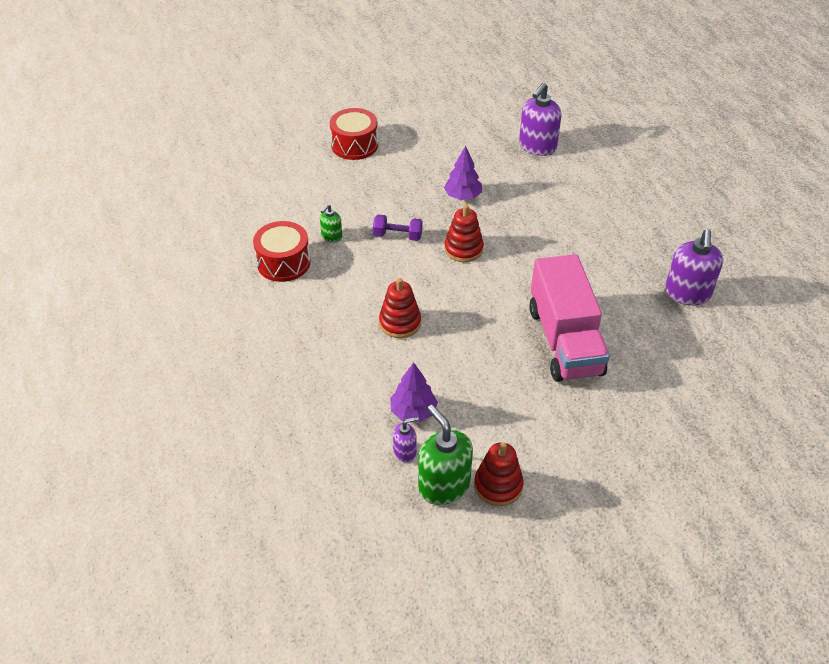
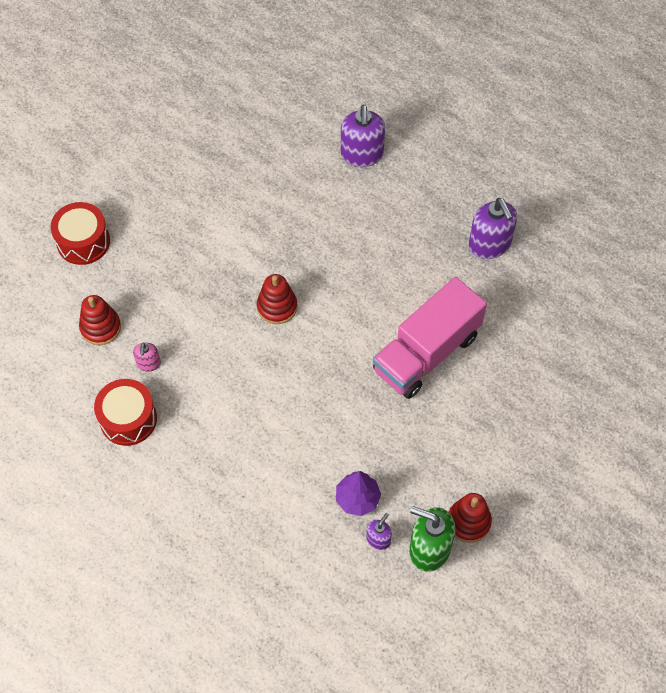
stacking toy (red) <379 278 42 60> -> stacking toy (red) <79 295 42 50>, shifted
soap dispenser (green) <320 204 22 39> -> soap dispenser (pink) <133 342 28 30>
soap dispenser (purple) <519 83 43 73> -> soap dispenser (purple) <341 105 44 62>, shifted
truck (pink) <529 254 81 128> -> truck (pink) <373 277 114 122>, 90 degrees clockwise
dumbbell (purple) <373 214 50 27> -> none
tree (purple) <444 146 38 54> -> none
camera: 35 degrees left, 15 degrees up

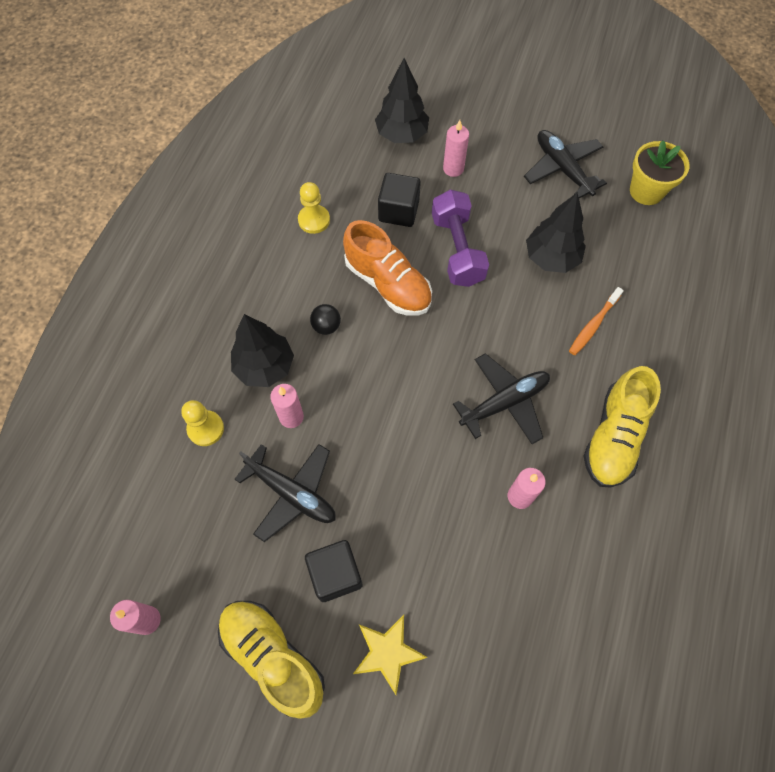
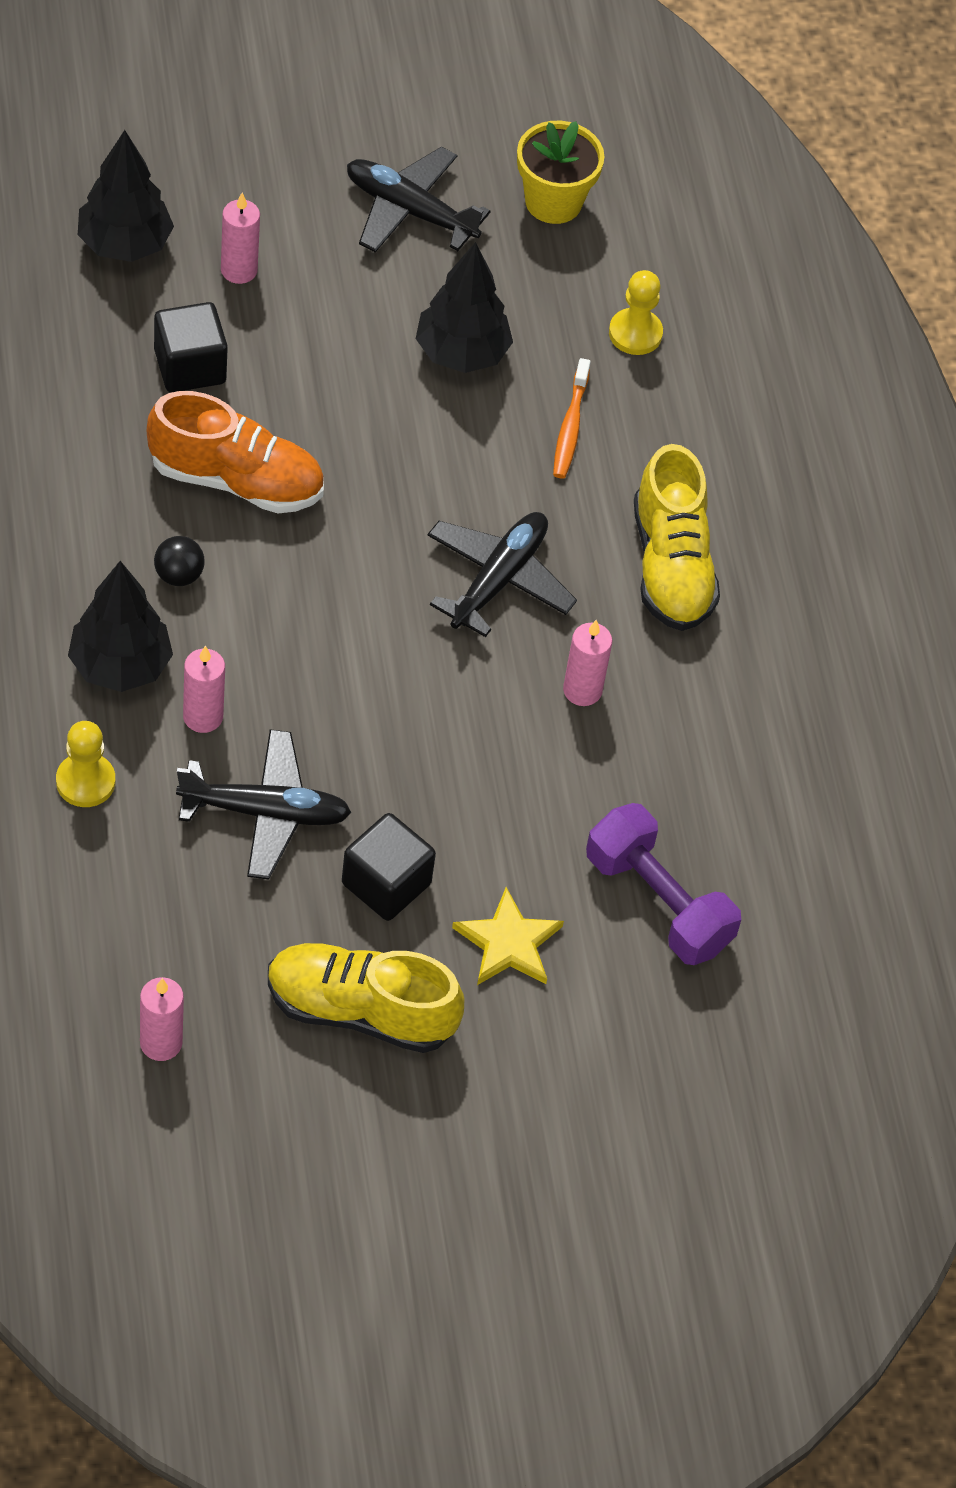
dumbbell (purple) <432 190 57 97> -> dumbbell (purple) <586 803 155 162>, shifted
pawn (yellow) <298 182 32 52> -> pawn (yellow) <609 270 54 85>, shifted
camera: 35 degrees left, 10 degrees down

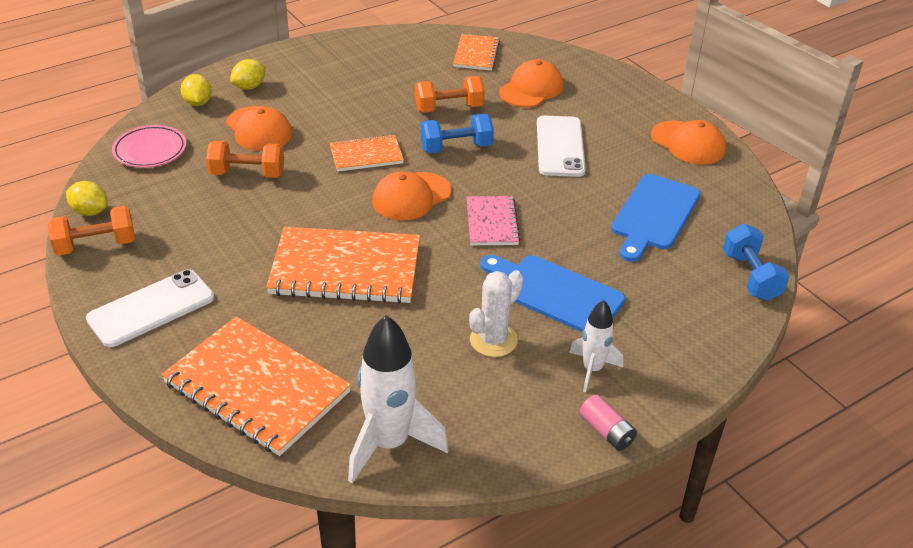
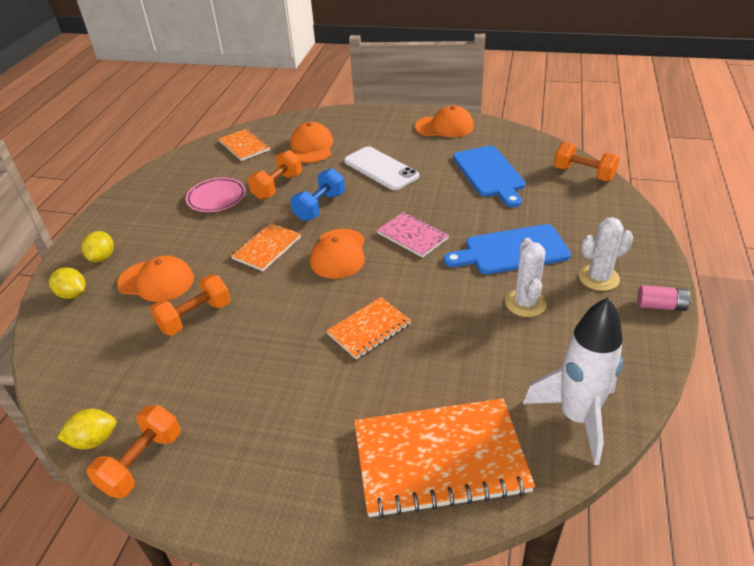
plate (pink) <112 125 75 43> -> plate (pink) <186 177 60 35>, shifted
notebook (orange) <266 227 154 77> -> notebook (orange) <326 297 85 62>, x0.54
dumbbell (blue) <723 224 67 77> -> dumbbell (orange) <554 142 66 39>
rocket (white) <569 300 54 92> -> cactus (white) <579 217 54 74>
phone (white) <86 269 128 78> -> none
camera: 40 degrees left, 0 degrees up

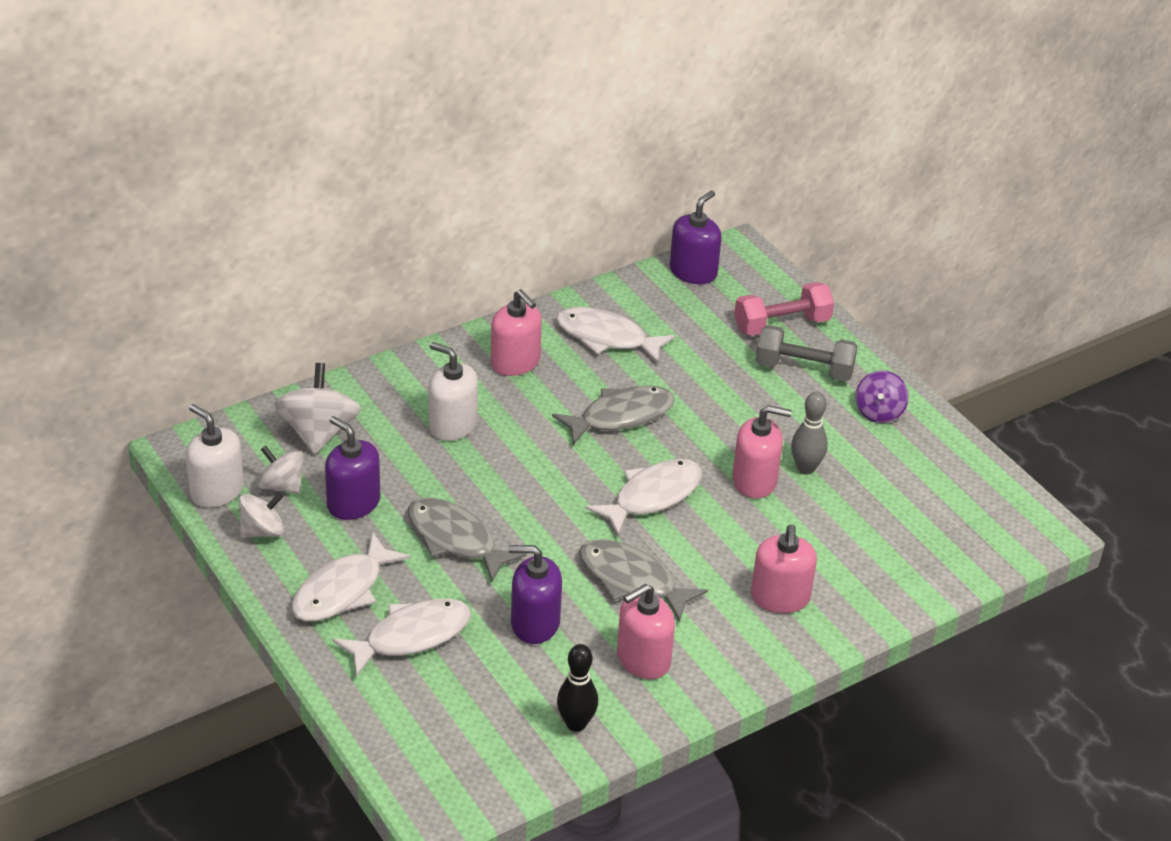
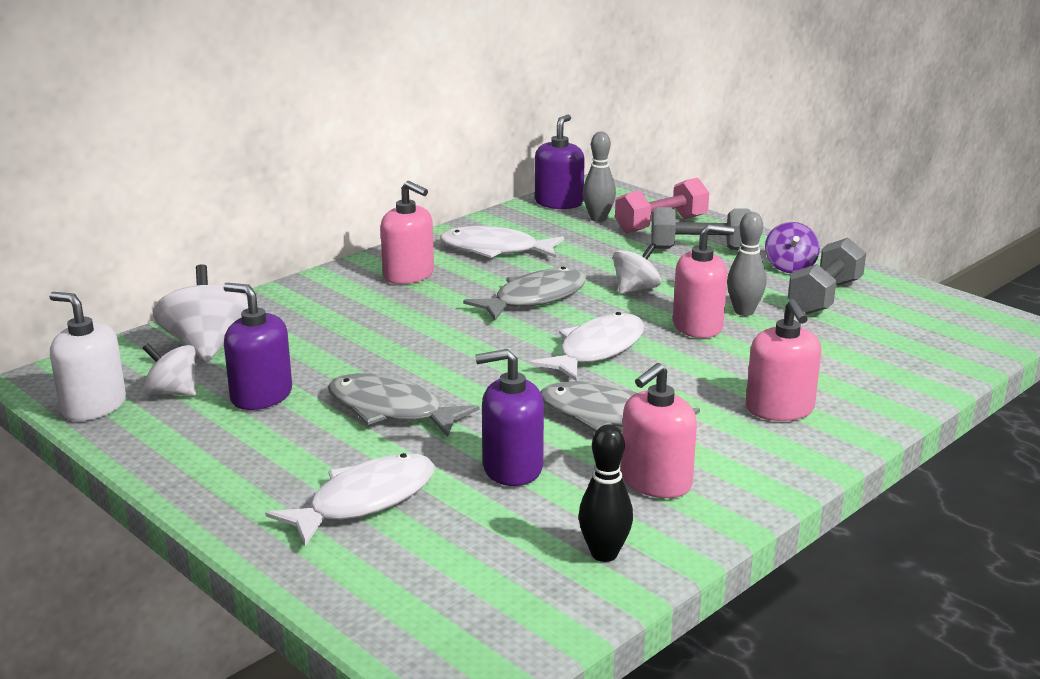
none -> bowling pin (grey) <583 132 33 90>
spinning top (white) <239 493 45 45> -> spinning top (white) <613 244 48 50>, shifted
none -> dumbbell (grey) <788 238 78 76>
fish (white) <291 533 119 88> -> none
soap dispenser (white) <428 342 50 99> -> none
camera: 10 degrees left, 15 degrees down

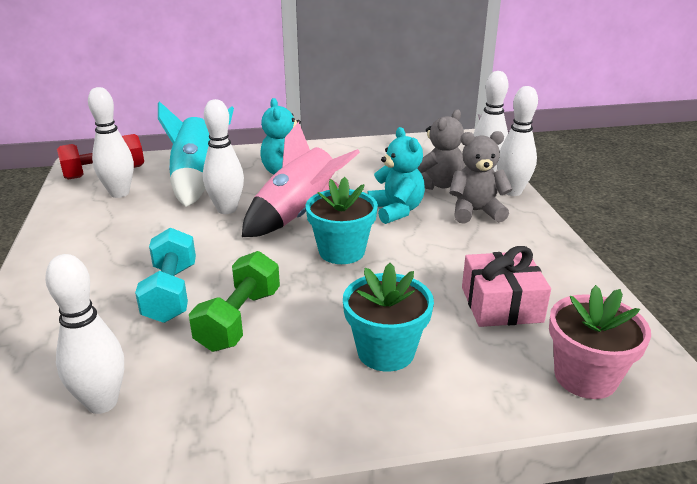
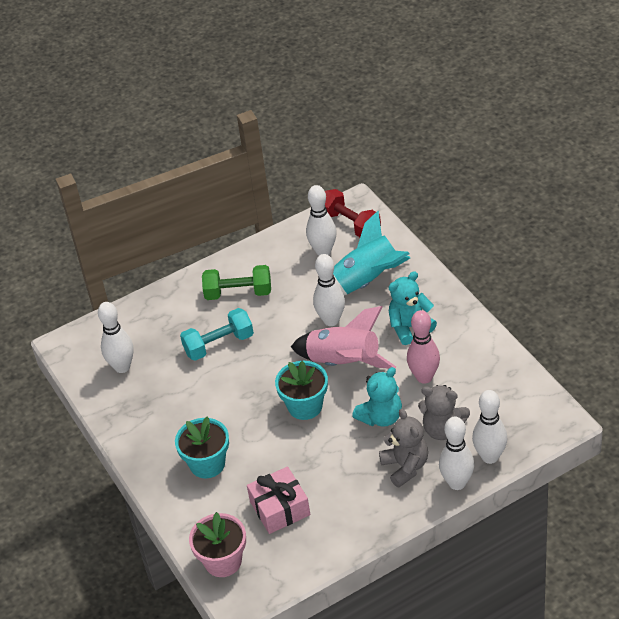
dumbbell (green) <189 251 91 101> -> dumbbell (green) <202 265 69 35>, shifted
none -> bowling pin (pink) <407 310 33 74>
camera: 75 degrees right, 15 degrees up

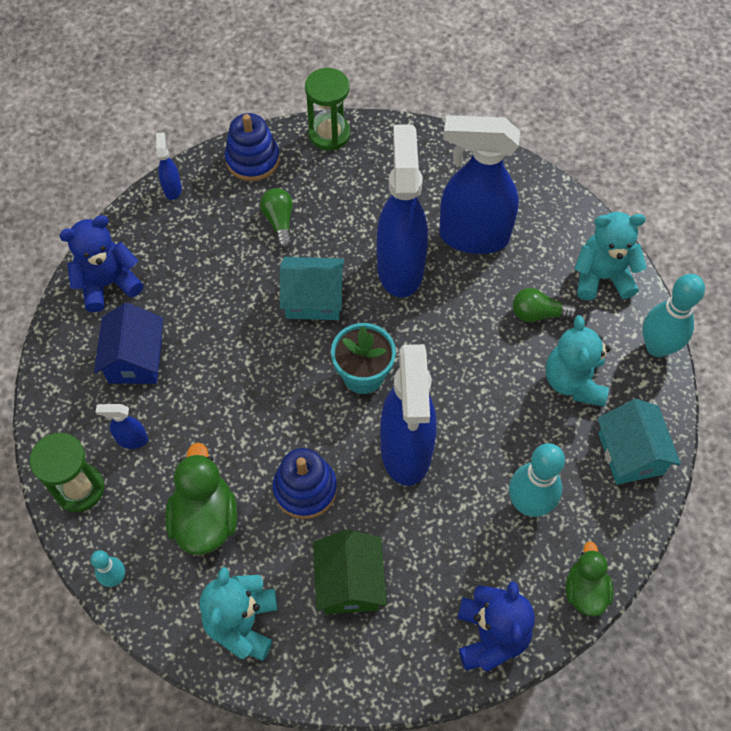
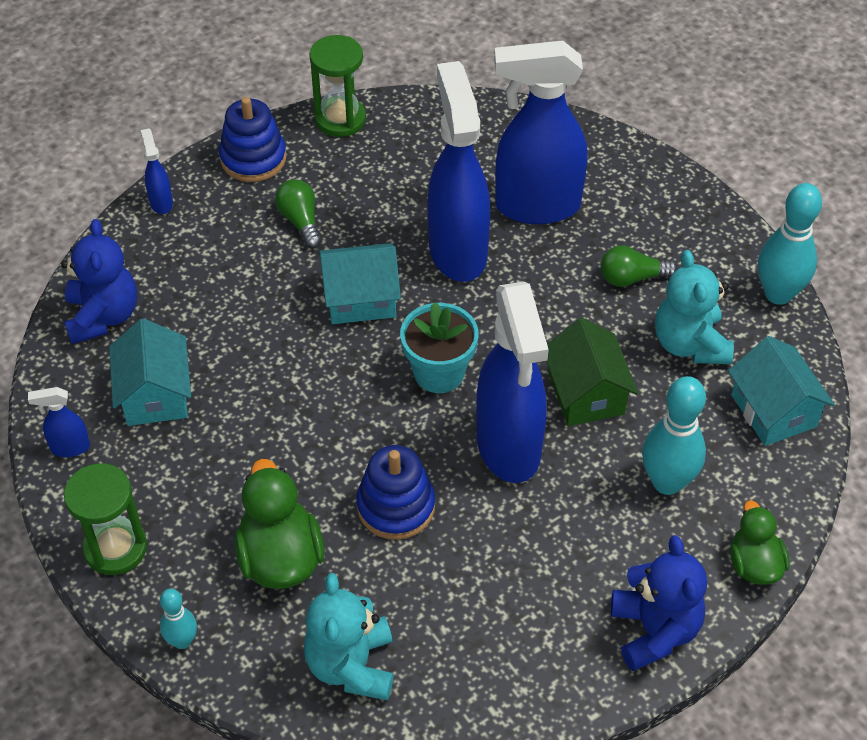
spray bottle (blue) <96 404 52 45> -> spray bottle (blue) <28 387 62 70>, shifted
teddy bear (blue) <59 215 84 97> -> teddy bear (blue) <61 219 76 125>, 120 degrees clockwise
house (blue) <94 303 69 81> -> house (turquoise) <109 318 82 108>
house (green) <313 530 74 84> -> house (green) <547 318 91 108>, shifted
teddy bear (turquoise) <575 212 72 88> -> none
camera: 10 degrees left, 10 degrees down

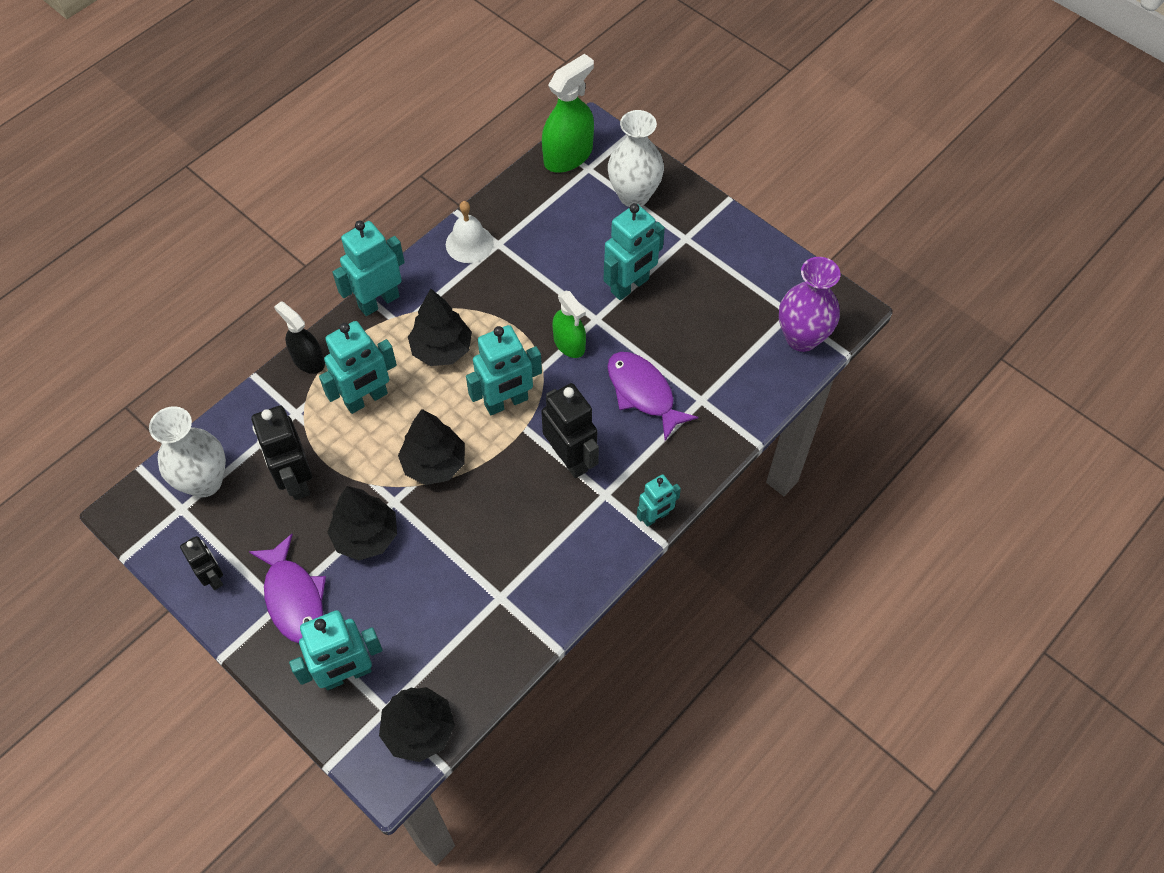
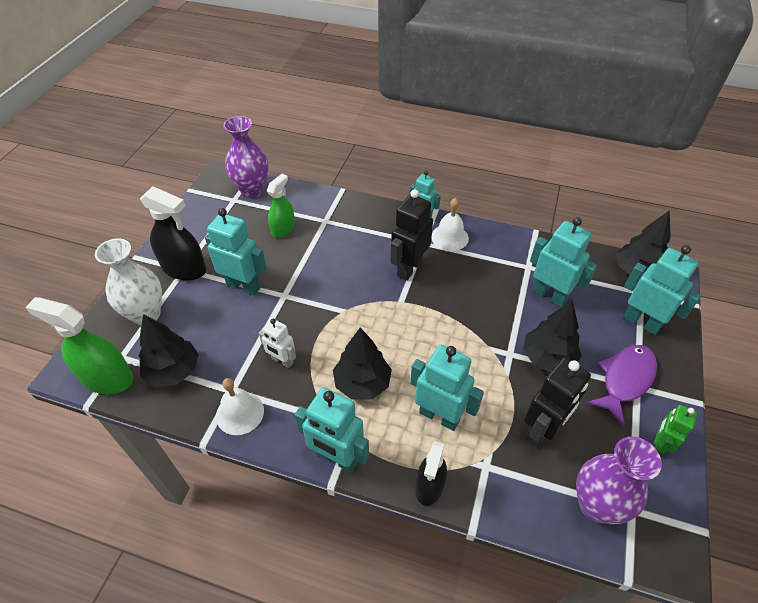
tree (black) <398 409 67 76> -> tree (black) <139 314 60 73>, shifted
none -> spray bottle (black) <140 186 66 95>
none -> robot (white) <259 319 37 49>
spray bottle (green) <552 291 34 67> -> spray bottle (green) <267 174 28 64>, shifted
none -> bell (white) <431 198 38 53>
robot (turquoise) <466 325 76 90> -> robot (turquoise) <530 217 67 90>, shifted
vase (white) <149 406 77 91> -> vase (purple) <576 437 86 87>
robot (black) <180 536 43 54> -> robot (green) <654 405 43 52>
fish (purple) <607 352 91 89> -> none
camera: 115 degrees left, 10 degrees down

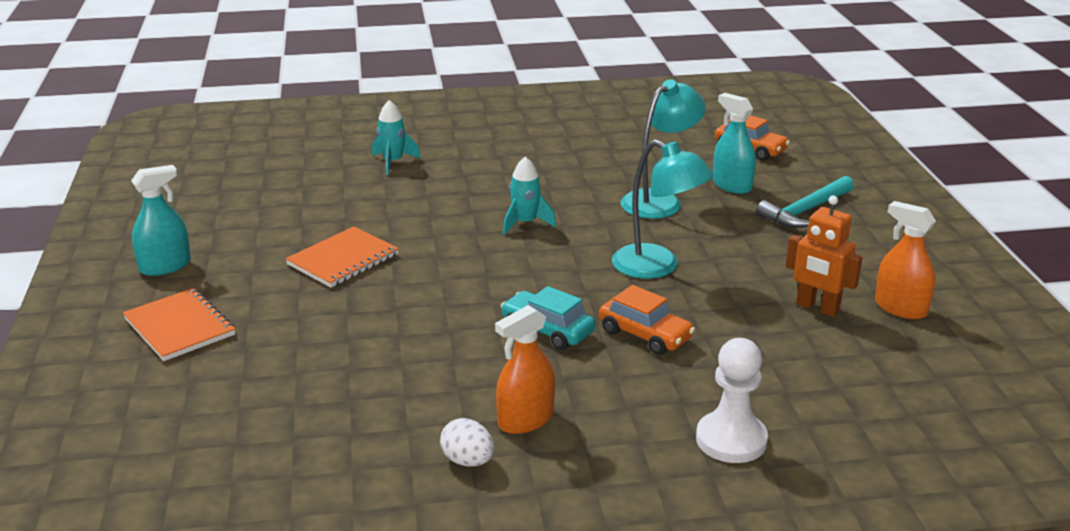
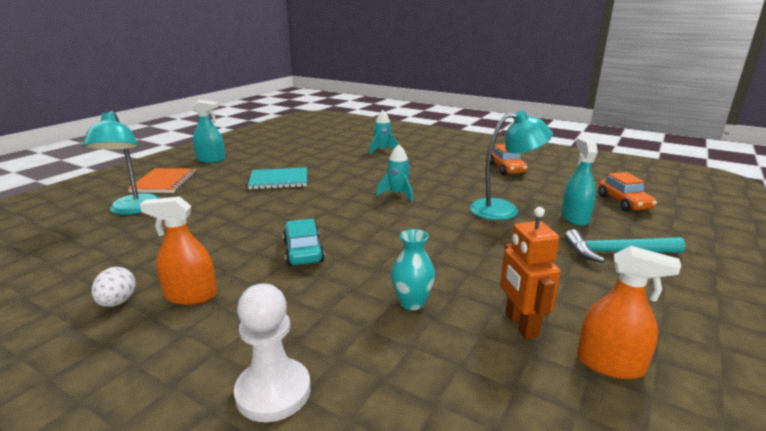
lamp (turquoise) <612 139 102 140> -> lamp (turquoise) <82 111 77 104>, shifted
notebook (orange) <285 226 114 62> -> notebook (turquoise) <248 167 59 23>
none -> vase (turquoise) <391 229 44 81>
car (orange) <599 285 96 70> -> car (orange) <490 144 38 31>, shifted
spray bottle (orange) <875 201 61 118> -> spray bottle (orange) <577 246 104 133>, 120 degrees clockwise
camera: 40 degrees right, 5 degrees down

